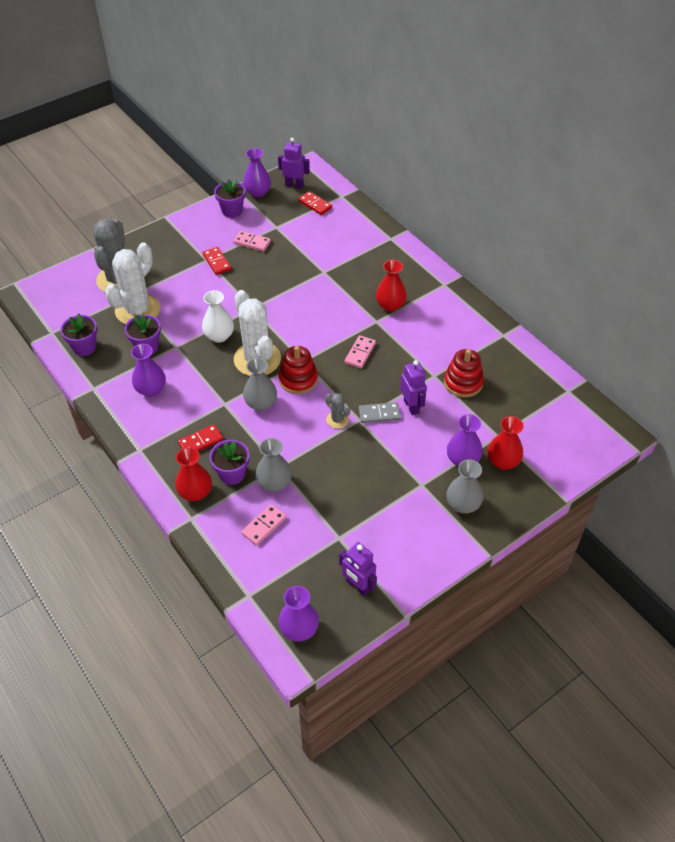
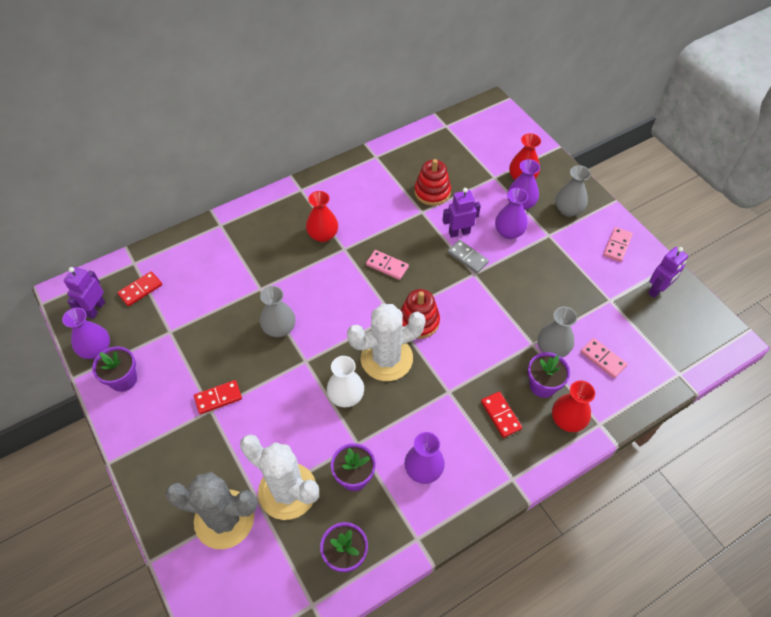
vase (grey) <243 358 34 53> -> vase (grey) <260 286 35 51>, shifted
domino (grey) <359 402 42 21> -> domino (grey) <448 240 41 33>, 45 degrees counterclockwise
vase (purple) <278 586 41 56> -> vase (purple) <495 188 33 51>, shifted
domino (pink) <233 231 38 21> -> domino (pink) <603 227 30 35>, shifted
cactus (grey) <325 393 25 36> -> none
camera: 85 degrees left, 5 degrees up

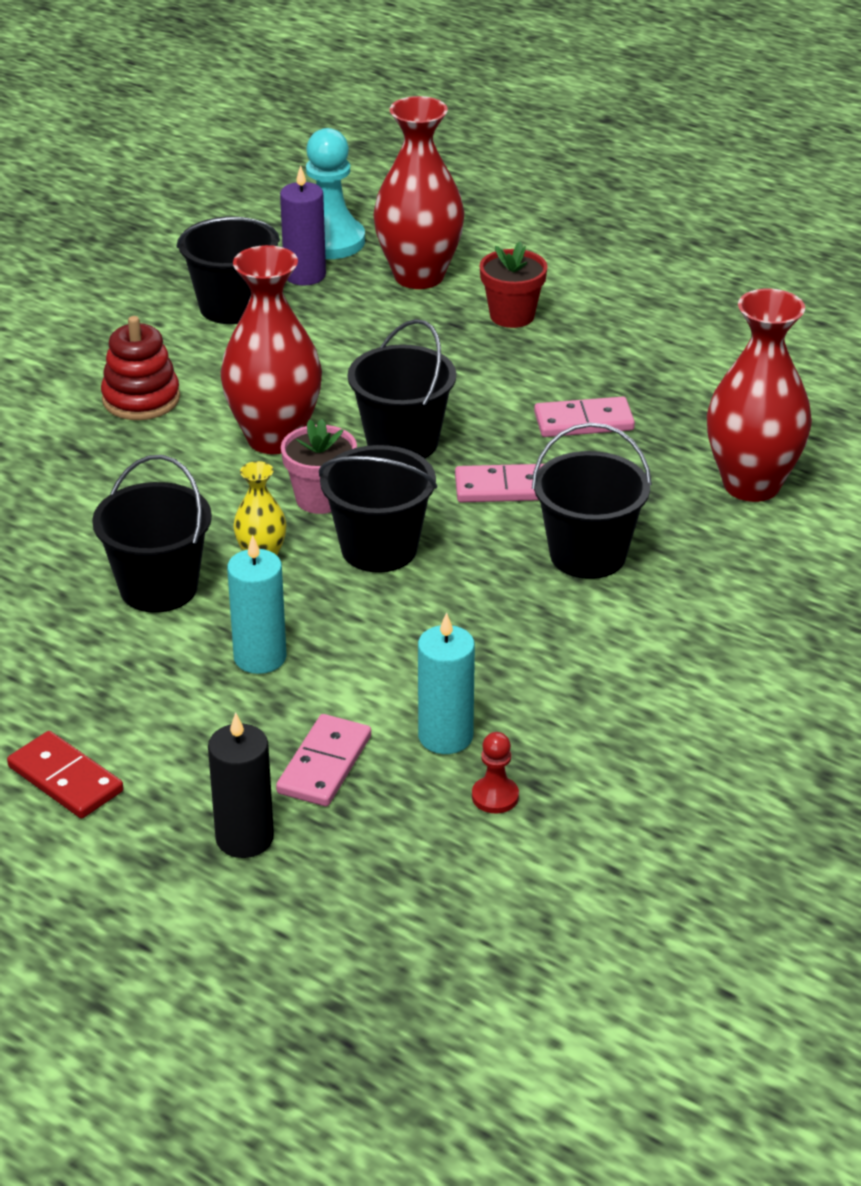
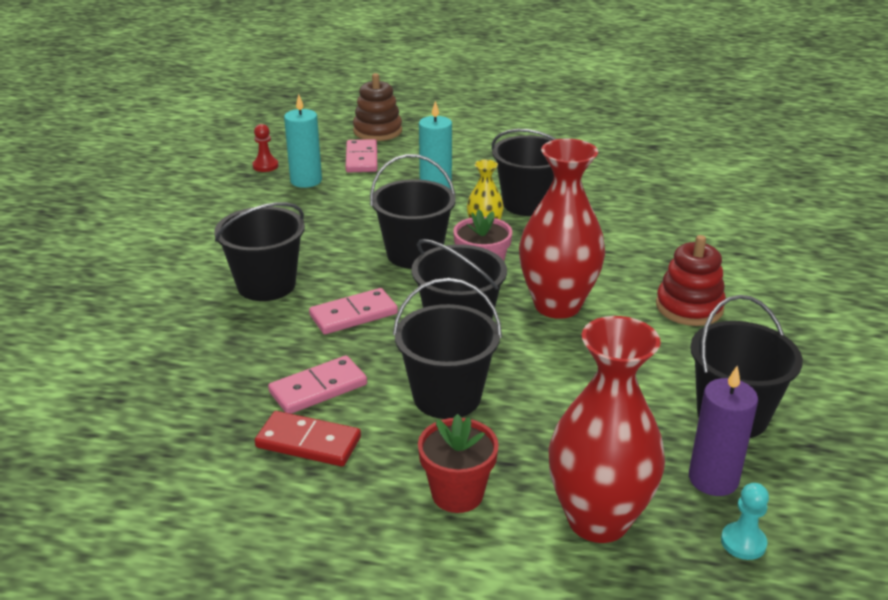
domino (red) <7 731 117 87> -> domino (red) <255 411 106 55>, shifted
candle (black) <208 713 66 145> -> stacking toy (brown) <353 73 49 68>
none -> bucket (black) <393 278 109 141>
pawn (turquoise) <306 128 59 131> -> pawn (turquoise) <721 483 48 77>, x0.49
vase (red) <707 289 105 213> -> none
camera: 155 degrees right, 5 degrees down

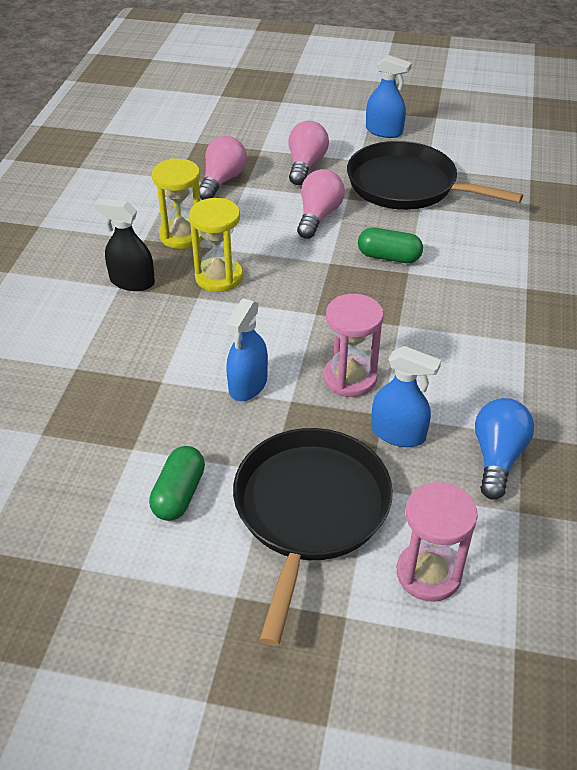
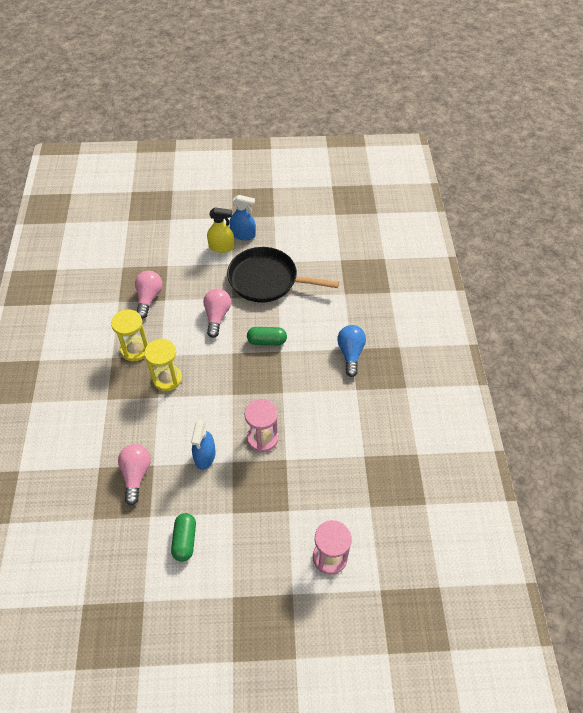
light bulb (pink) <288 121 41 64> -> light bulb (pink) <118 444 33 61>, shifted
none -> spray bottle (yellow) <207 207 27 46>
light bulb (blue) <475 398 59 102> -> light bulb (blue) <337 325 29 52>, shifted
spray bottle (black) <94 199 61 92> -> none
pan (black) <233 428 160 218> -> none
spray bottle (blue) <371 346 70 101> -> none
camera: 15 degrees left, 10 degrees up

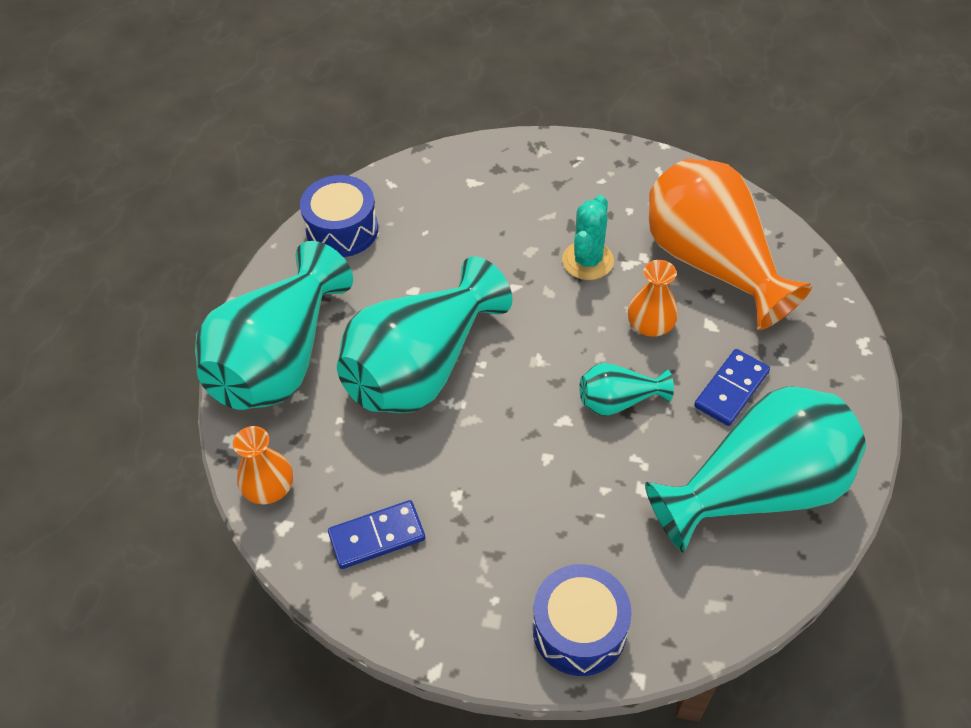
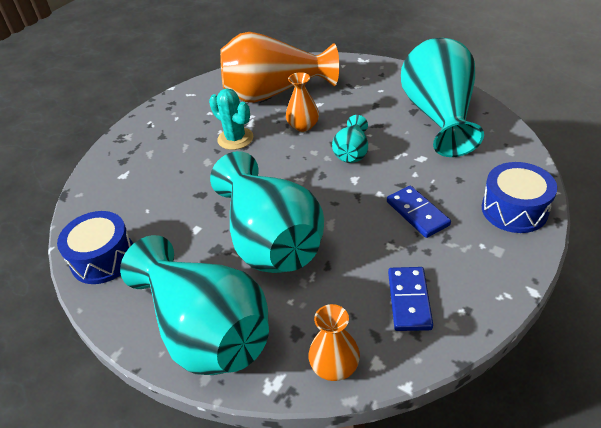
domino (blue) <694 349 76 77> -> domino (blue) <387 186 64 52>, shifted
camera: 65 degrees left, 10 degrees down

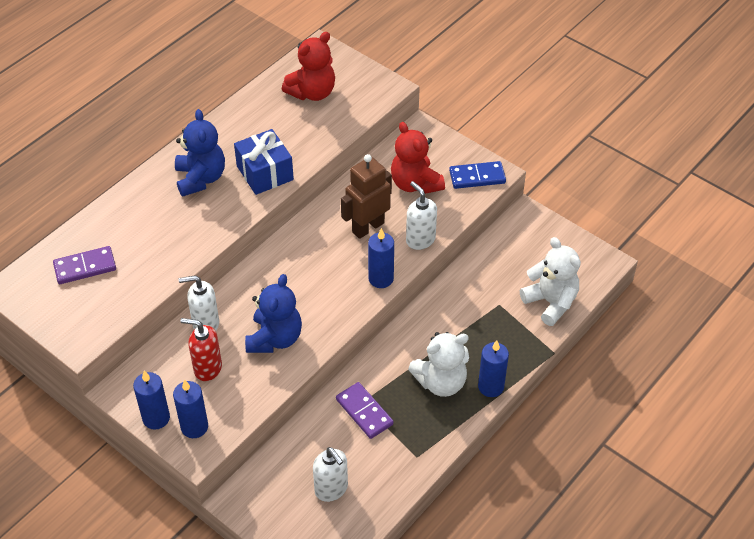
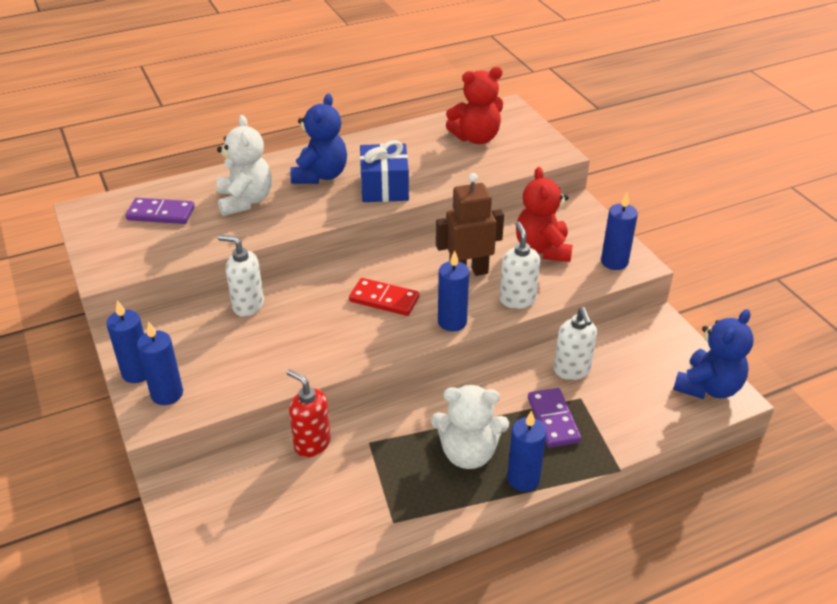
teddy bear (white) <520 237 61 89> -> teddy bear (white) <217 115 55 101>, shifted
soap dispenser (red) <180 318 42 63> -> soap dispenser (red) <287 369 44 88>, shifted
none -> domino (red) <349 278 70 38>
domino (purple) <336 382 58 57> -> domino (purple) <528 388 53 60>, shifted
soap dispenser (white) <313 447 35 55> -> soap dispenser (white) <554 307 43 73>, shifted
domino (blue) <449 161 57 28> -> candle (blue) <601 193 37 77>
teddy bear (blue) <245 274 57 79> -> teddy bear (blue) <673 309 80 90>, shifted
camera: 25 degrees right, 10 degrees down

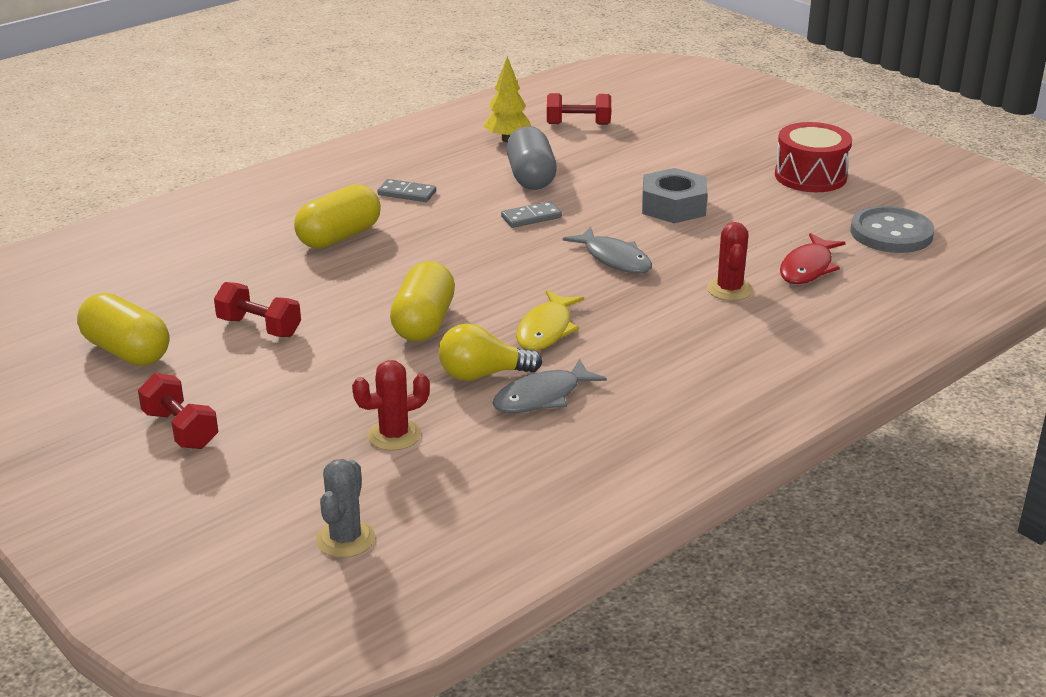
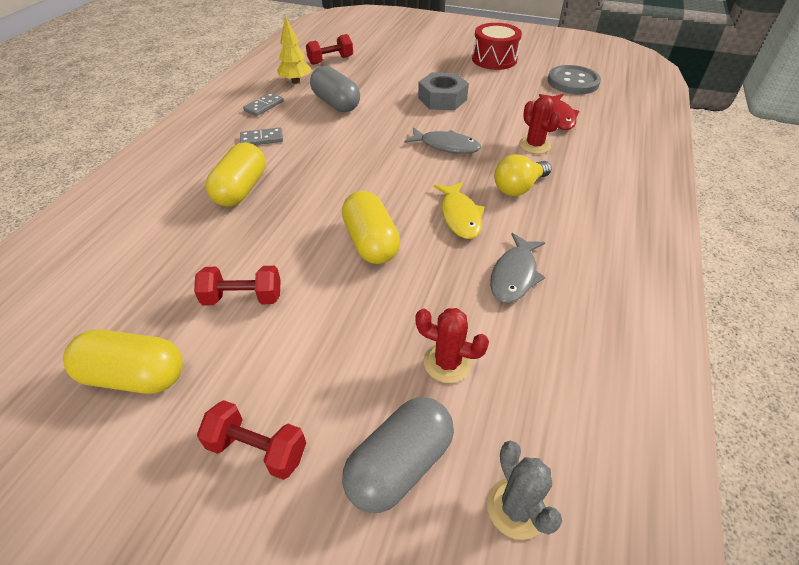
domino (grey) <501 201 61 27> -> domino (grey) <243 93 40 23>, shifted
none -> capsule (grey) <342 397 112 116>
cactus (red) <352 360 78 91> -> cactus (red) <415 308 74 75>, 75 degrees clockwise
light bulb (yellow) <439 323 103 58> -> light bulb (yellow) <494 154 58 42>, shifted
camera: 30 degrees left, 15 degrees up

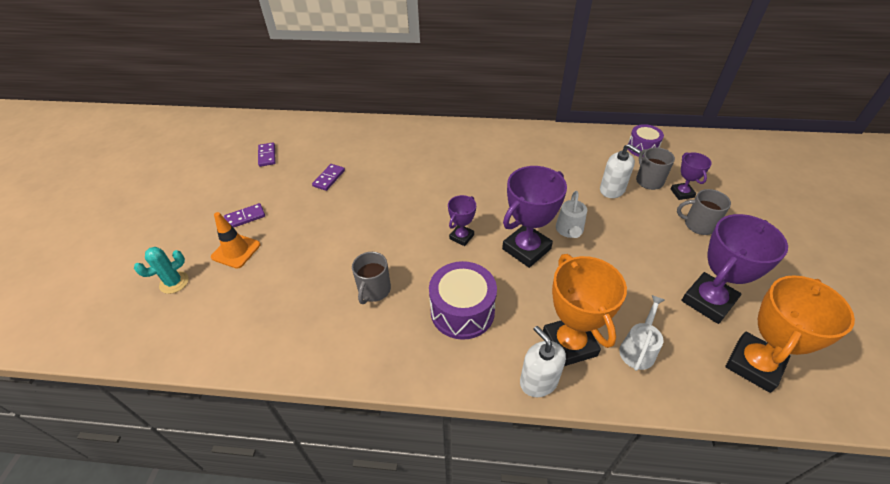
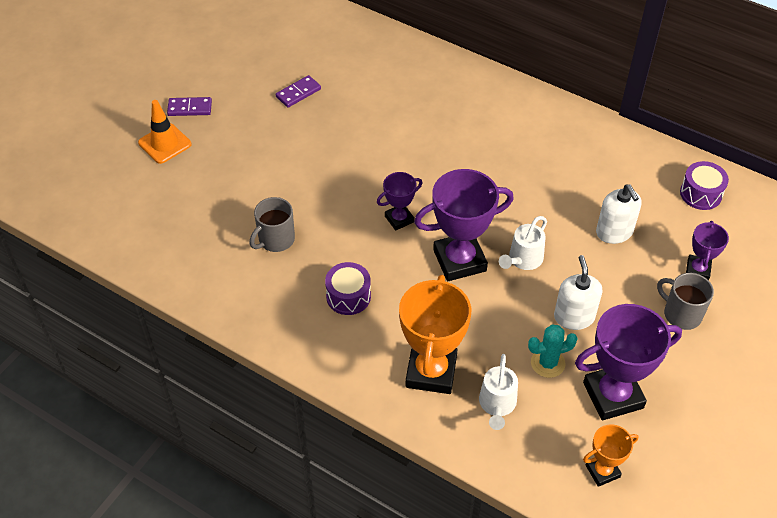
drum (purple) <429 261 68 79> -> drum (purple) <325 262 46 53>, x0.63
watering can (white) <619 295 46 76> -> watering can (white) <479 354 39 76>, 135 degrees clockwise
cactus (turquoise) <134 247 55 47> -> cactus (turquoise) <528 324 50 54>, shifted
soap dispenser (white) <520 326 46 71> -> soap dispenser (white) <554 255 48 75>, shifted
trophy (orange) <725 275 130 118> -> trophy (orange) <583 424 55 63>, x0.53
domino (purple) <258 142 18 25> -> none
mug (grey) <636 147 39 43> -> none
camera: 25 degrees right, 5 degrees up

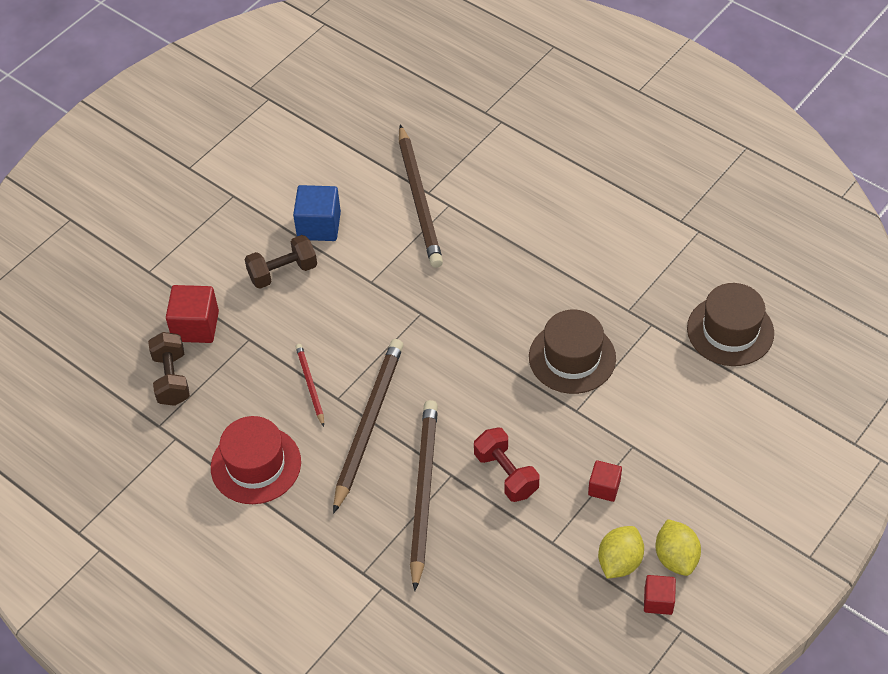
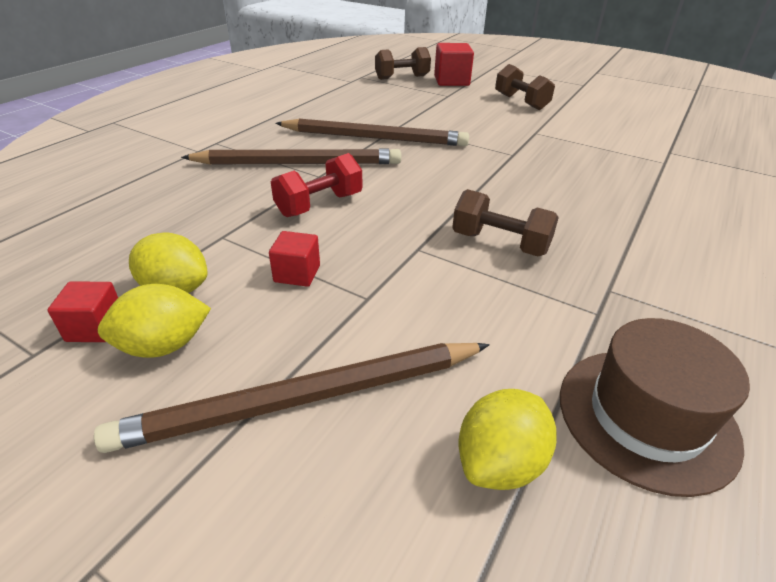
pencil (brown) <399 125 44 143> -> pencil (brown) <94 343 396 110>, shifted
hat (brown) <529 310 87 84> -> dumbbell (brown) <452 189 107 67>
none -> lemon (yellow) <459 389 98 101>
hat (red) <211 416 90 88> -> none
cube (blue) <293 185 48 56> -> none
pencil (red) <296 344 28 83> -> none
camera: 80 degrees right, 15 degrees down

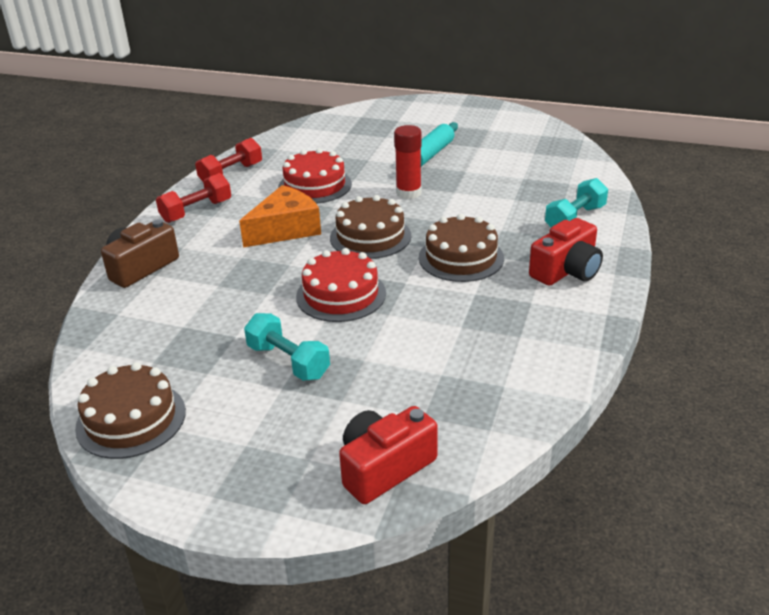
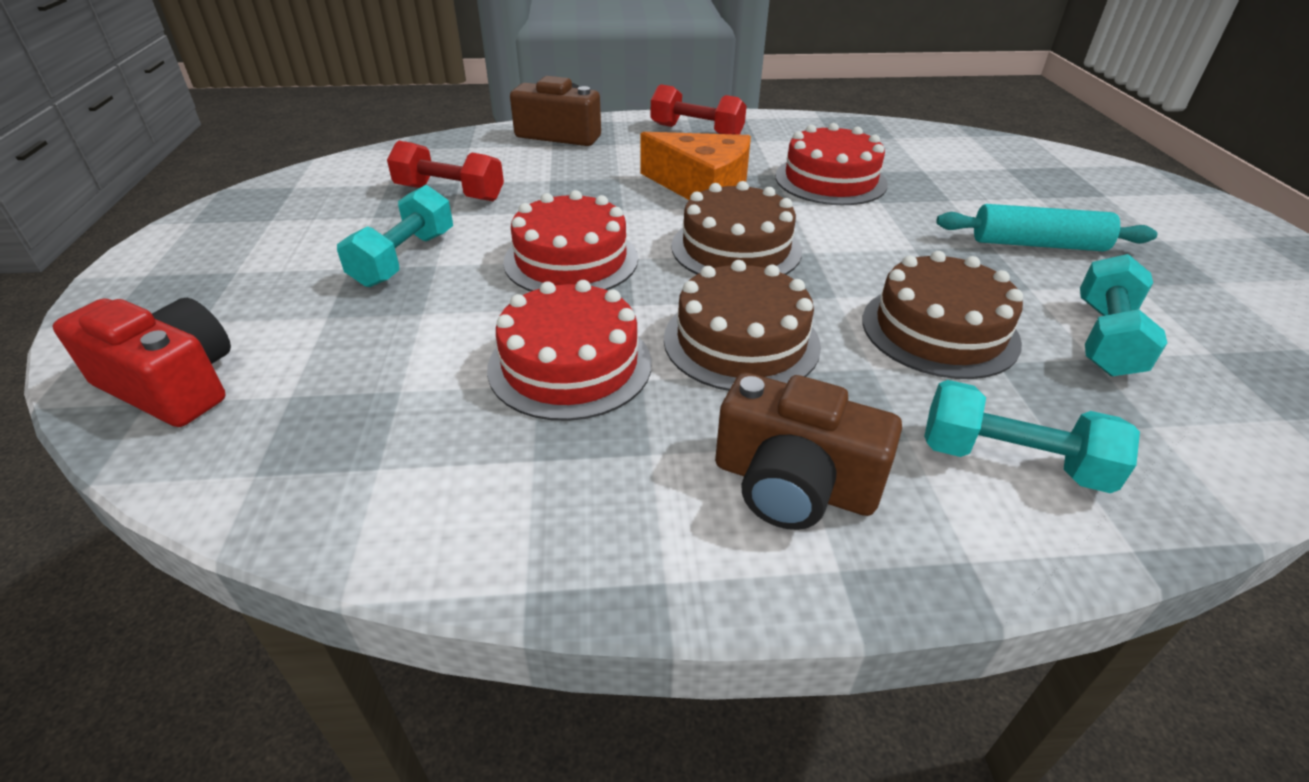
dumbbell (red) <195 138 67 43> -> dumbbell (red) <387 141 117 60>, shifted
none -> cake (red) <487 280 165 141>
camera (red) <529 218 74 68> -> camera (brown) <715 373 187 157>
cake (brown) <75 362 111 97> -> cake (brown) <862 251 161 128>, shifted
none -> dumbbell (turquoise) <1080 254 87 122>
glue stick (red) <394 125 28 74> -> none
camera: 65 degrees right, 5 degrees up

